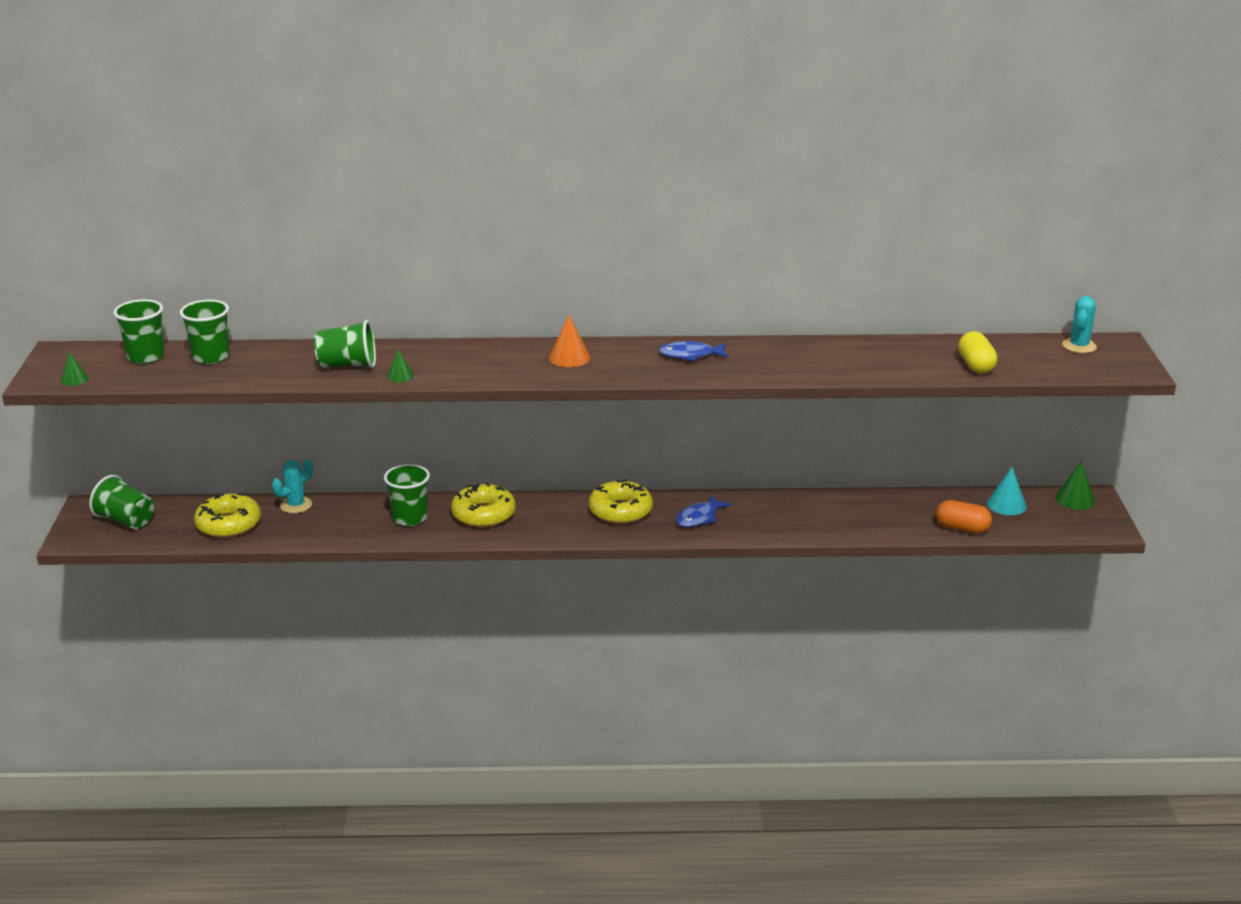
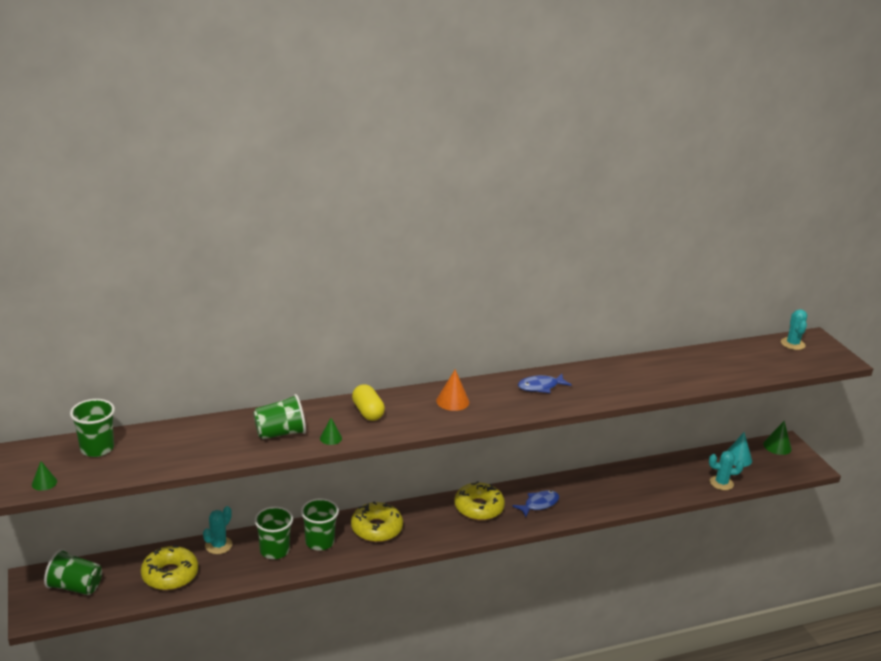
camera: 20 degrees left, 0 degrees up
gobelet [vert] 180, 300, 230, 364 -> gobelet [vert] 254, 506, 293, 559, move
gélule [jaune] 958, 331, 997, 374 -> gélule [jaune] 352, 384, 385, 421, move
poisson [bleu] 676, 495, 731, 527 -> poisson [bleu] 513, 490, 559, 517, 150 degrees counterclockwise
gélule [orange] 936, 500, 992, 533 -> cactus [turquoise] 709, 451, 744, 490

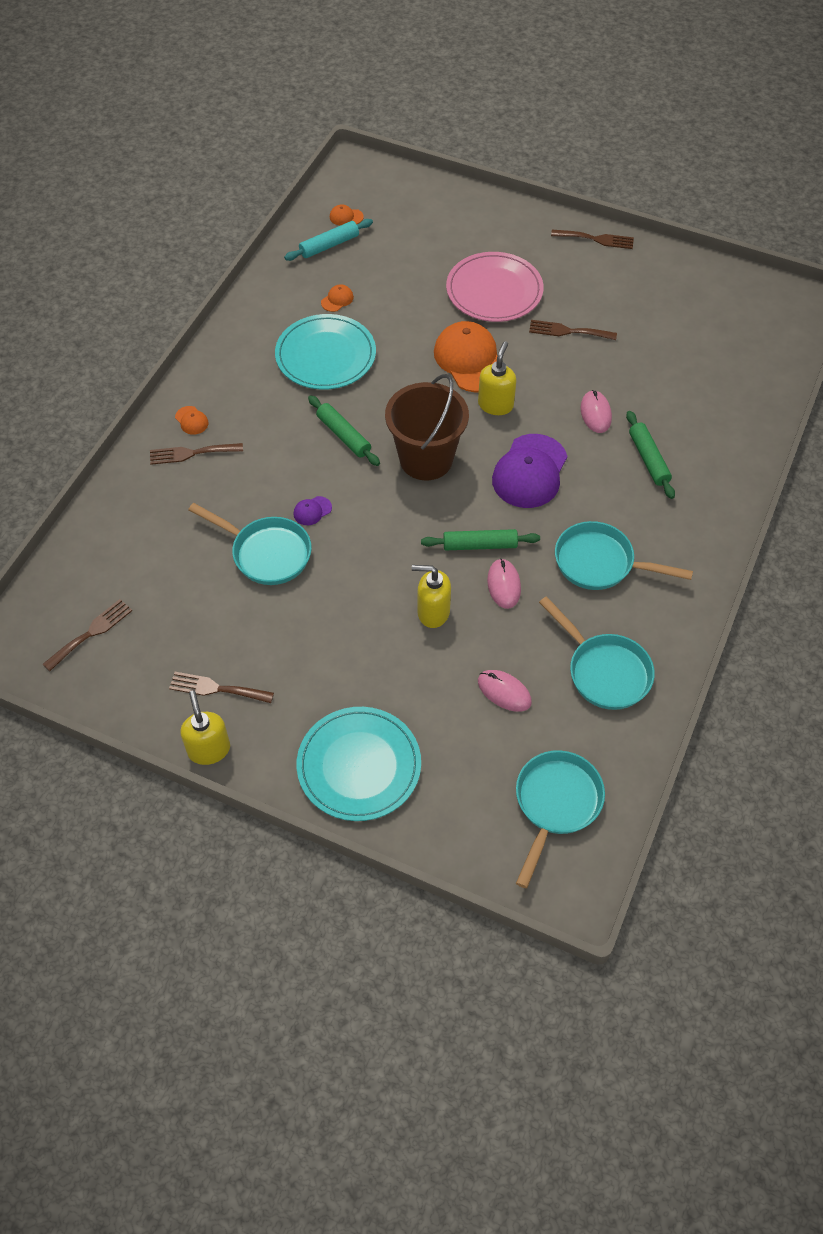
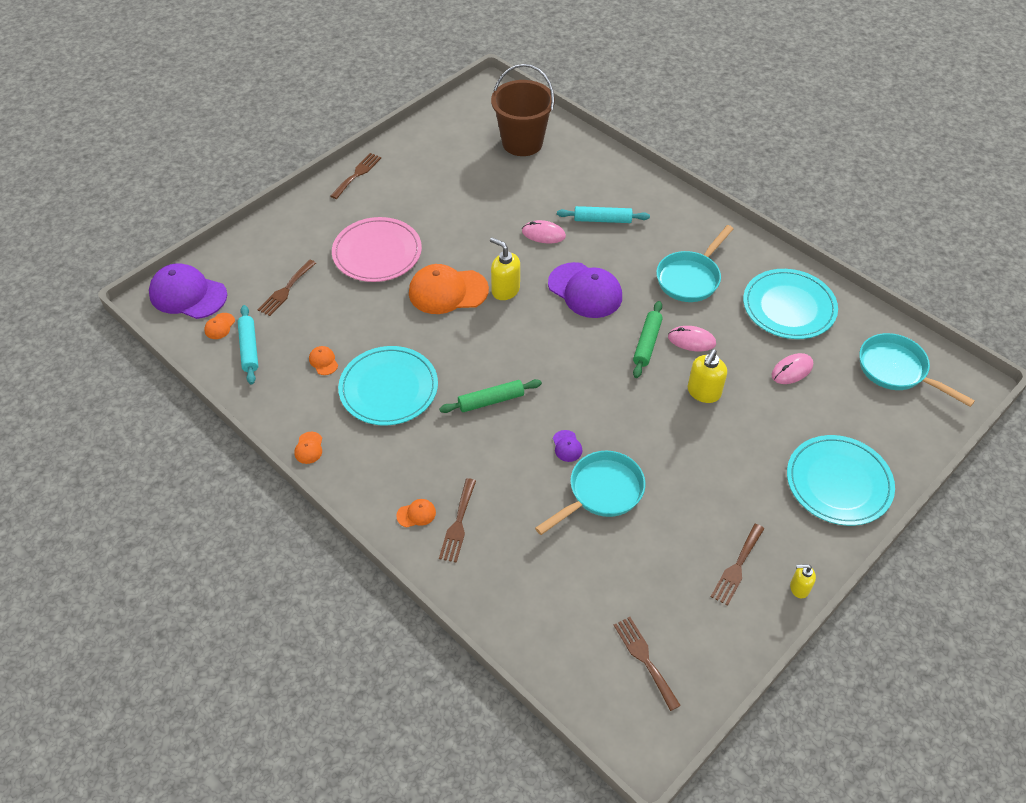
camera: 70 degrees left, 5 degrees down
none -> casquette [violet] 149, 263, 227, 319
fourchette [marron] 529, 320, 617, 340 -> fourchette [marron] 258, 260, 316, 316, move
none -> casquette [orange] 295, 432, 322, 464
seau [marron] 385, 374, 469, 480 -> seau [marron] 491, 64, 555, 156, move
rouleau à pâtisserie [vert] 626, 411, 675, 499 -> rouleau à pâtisserie [turquoise] 557, 206, 650, 223
poêle [turquoise] 539, 596, 655, 710 -> assiette [turquoise] 743, 269, 838, 339
distributeur de savon [jaune] 180, 690, 230, 765 -> distributeur de savon [jaune] 790, 564, 816, 598, x0.61

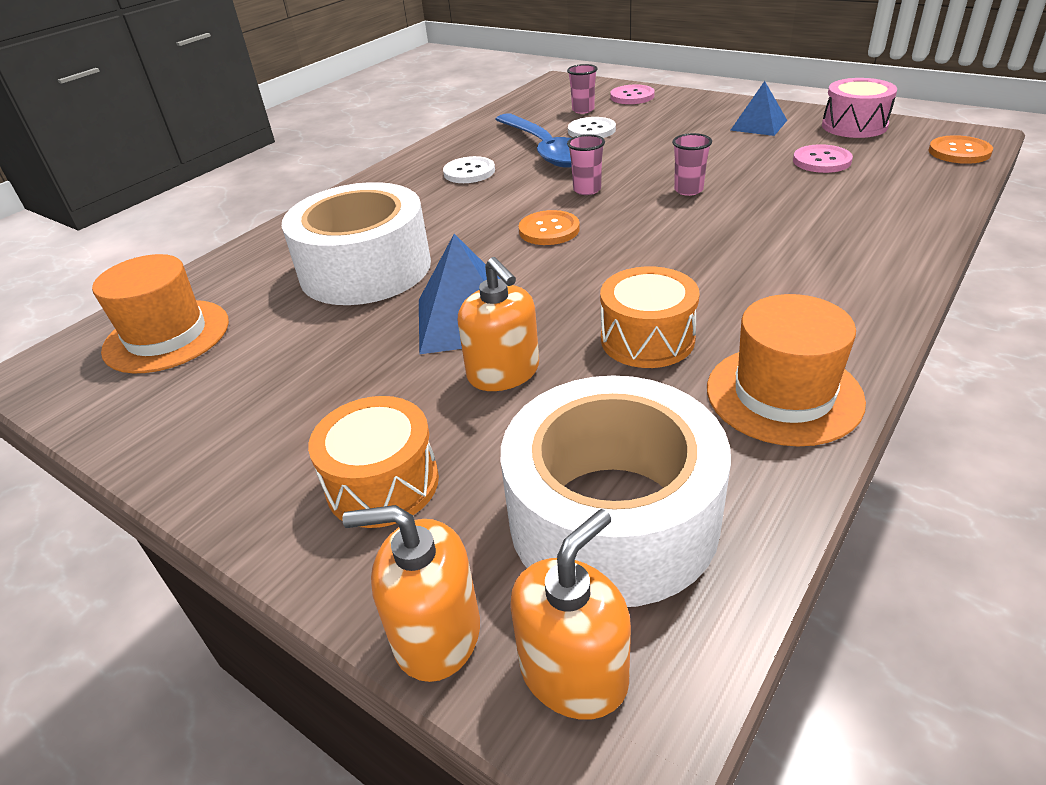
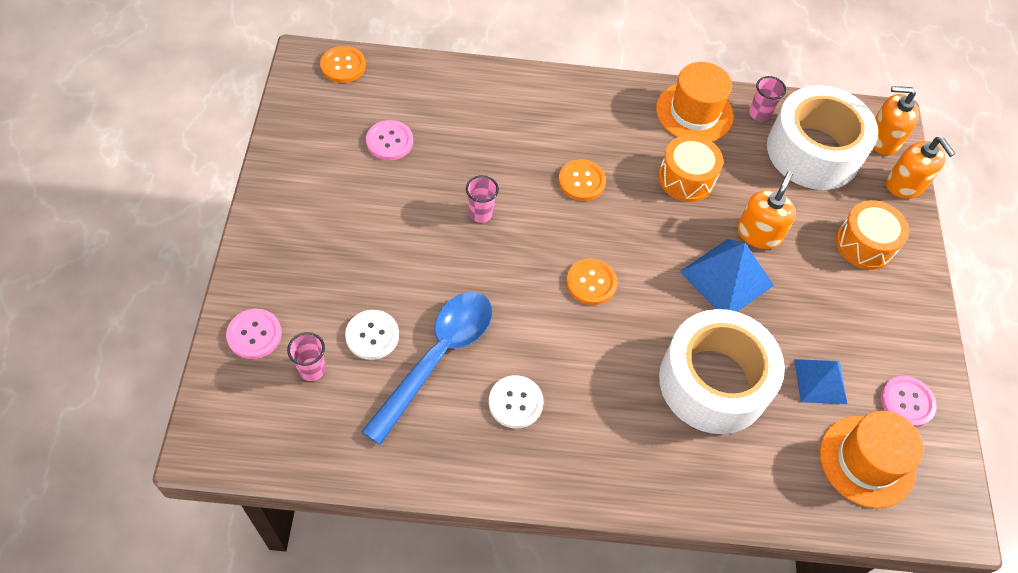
camera: 130 degrees left, 20 degrees up
none -> bouton [orange] 558, 159, 606, 201
gobelet [rose] 567, 135, 605, 195 -> gobelet [rose] 749, 76, 786, 122, move
pyramide [bleu] 730, 81, 787, 136 -> pyramide [bleu] 794, 359, 847, 404, move
none -> bouton [rose] 881, 376, 936, 427
tambour [rose] 822, 78, 897, 138 -> none

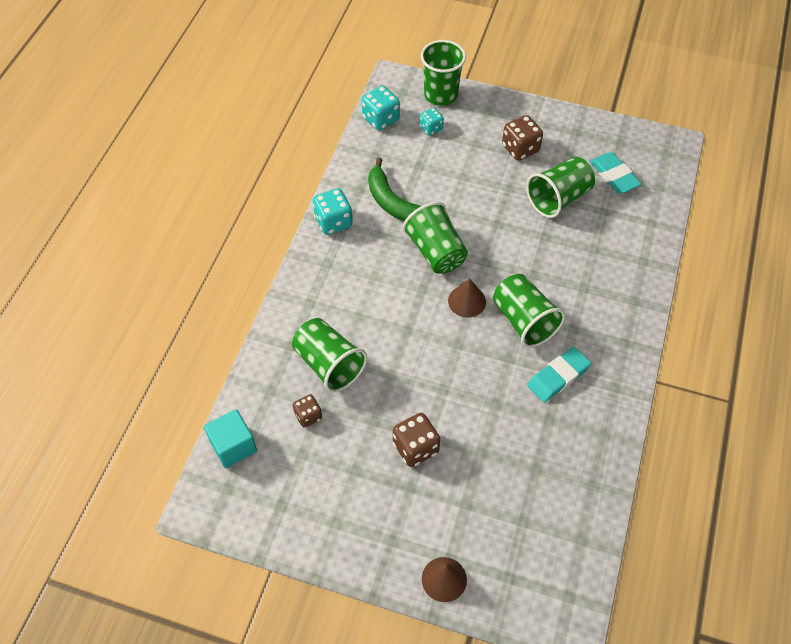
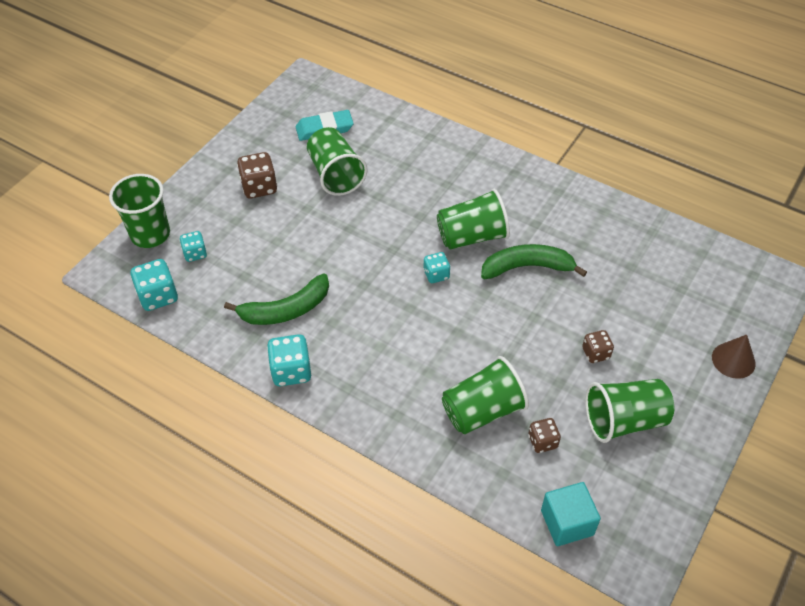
camera: 75 degrees left, 5 degrees down
cône [marron] 448, 279, 486, 317 -> dé [turquoise] 423, 252, 450, 283
none -> banane [vert] 481, 244, 587, 279
dé [marron] 393, 413, 440, 467 -> dé [marron] 582, 330, 614, 363, x0.63
gobelet [vert] 402, 202, 468, 274 -> gobelet [vert] 585, 379, 674, 443, move
gomme [turquoise] 527, 347, 591, 403 -> none

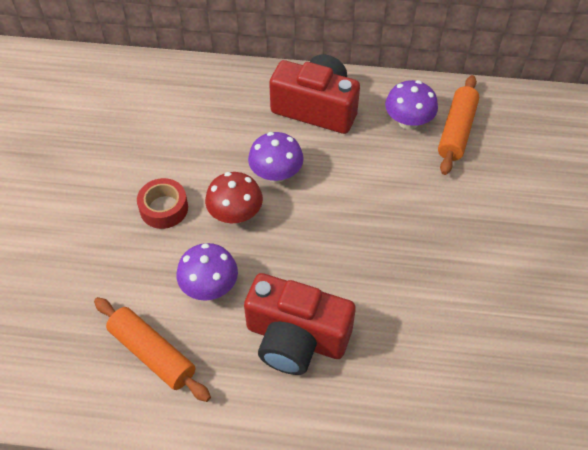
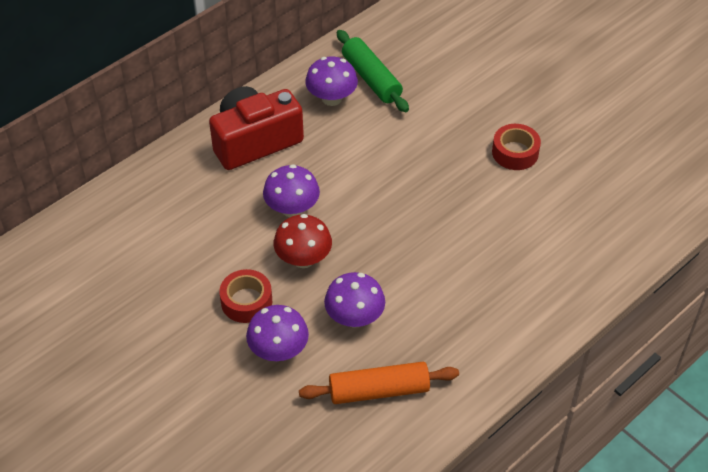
camera: 50 degrees left, 5 degrees down
none -> champignon [violet] 246, 305, 309, 361
rouleau à pâtisserie [orange] 438, 75, 479, 175 -> rouleau à pâtisserie [vert] 337, 30, 409, 112
none -> ruban adhésif [rouge] 492, 124, 541, 170
appareil photo [rouge] 244, 273, 356, 375 -> none

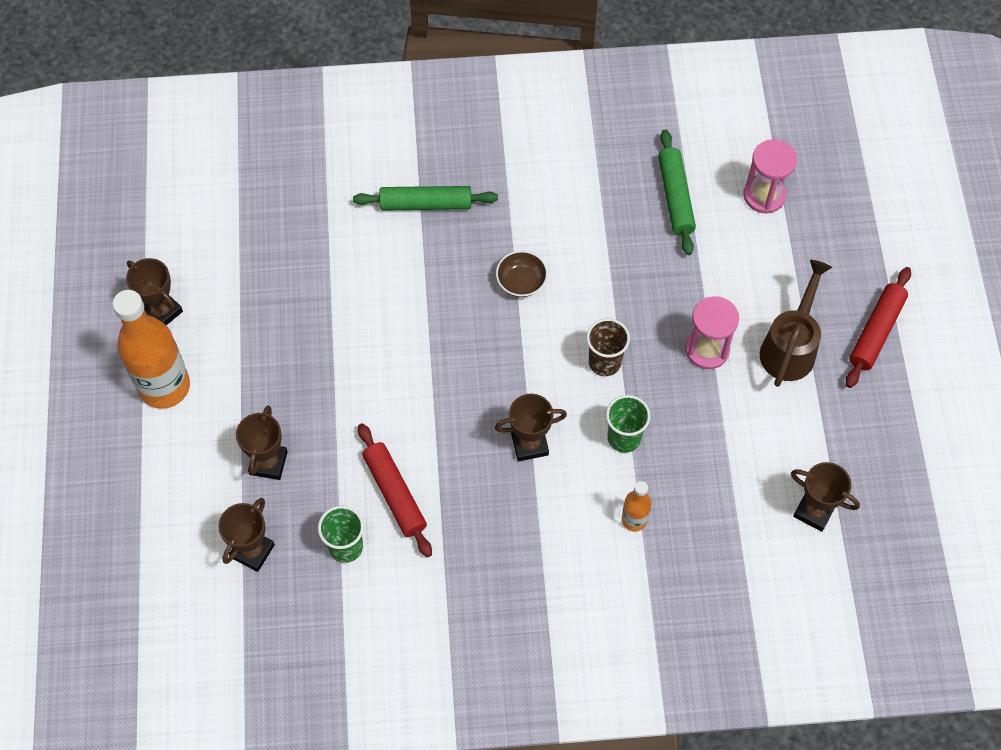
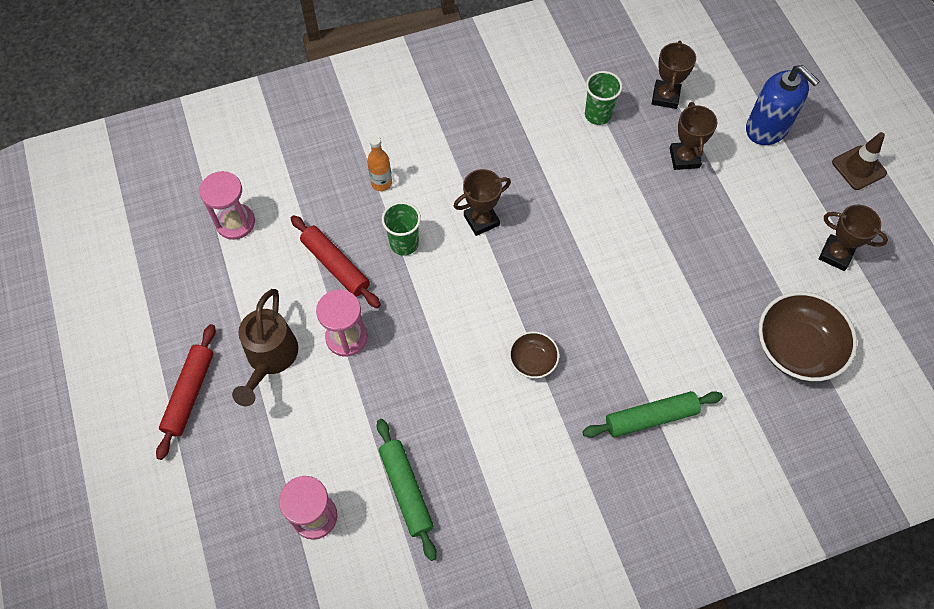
camera: 165 degrees right, 0 degrees up
trophée [marron] 791, 462, 860, 532 -> sablier [rose] 199, 171, 255, 240
rouleau à pâtisserie [rouge] 358, 423, 432, 557 -> rouleau à pâtisserie [rouge] 291, 215, 381, 308, move
none -> distributeur de savon [bleu] 746, 65, 820, 145
none -> bol [marron] 758, 292, 857, 381
none -> cône de chantier [marron] 832, 132, 887, 190
bouteille [orange] 113, 290, 190, 409 -> none
gobelet [marron] 587, 318, 630, 376 -> none

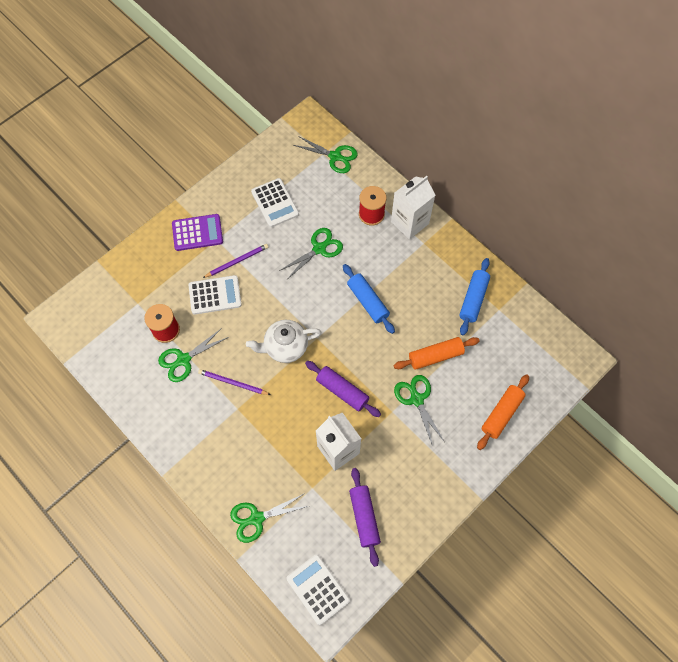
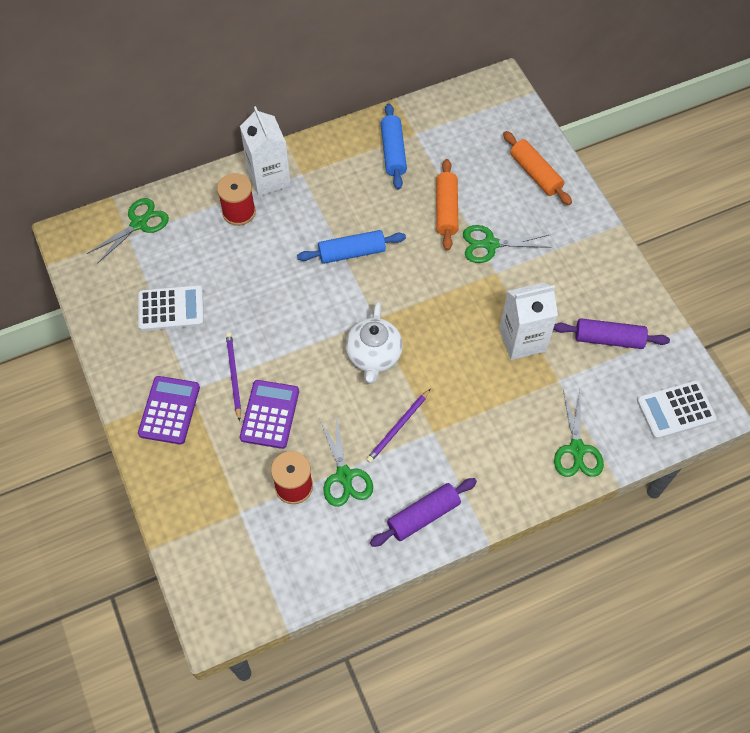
camera: 70 degrees left, 5 degrees down
calculatrice [blanc] 188, 275, 242, 315 -> calculatrice [violet] 240, 380, 299, 449
rouleau à pâtisserie [violet] 305, 361, 381, 417 -> rouleau à pâtisserie [violet] 370, 478, 477, 547, move
rouleau à pâtisserie [bleu] 459, 258, 490, 335 -> rouleau à pâtisserie [bleu] 380, 103, 407, 190, 45 degrees clockwise
ciseaux [vert] 279, 228, 343, 278 -> none

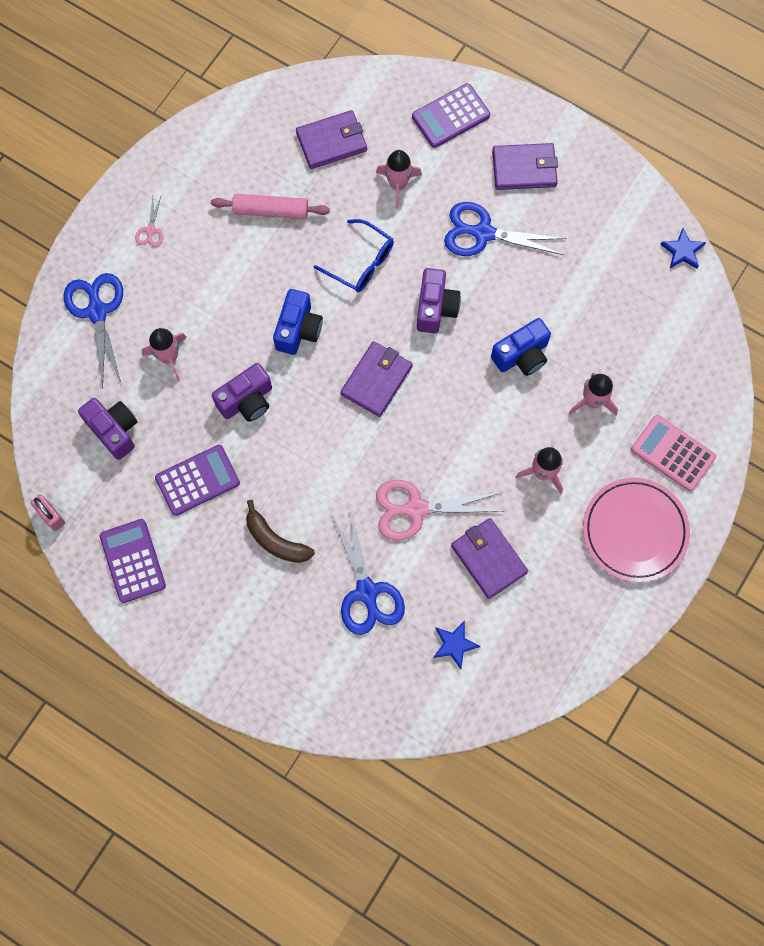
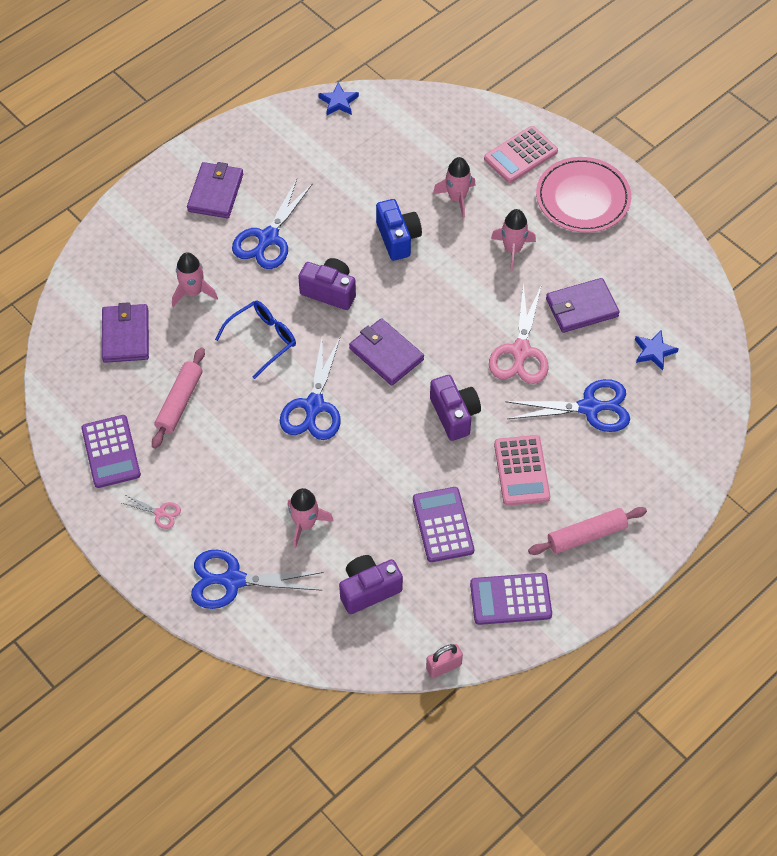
camera: 75 degrees left, 15 degrees down
calculatrice [violet] 412, 83, 490, 148 -> calculatrice [violet] 81, 415, 141, 488, move
appareil photo [bleu] 273, 289, 323, 355 -> ciseaux [bleu] 280, 338, 341, 440
appareil photo [violet] 212, 363, 272, 422 -> appareil photo [violet] 430, 375, 481, 441, move
banane [marron] 246, 500, 315, 563 -> calculatrice [rose] 494, 435, 550, 506
none -> rouleau à pâtisserie [rose] 528, 507, 647, 555

